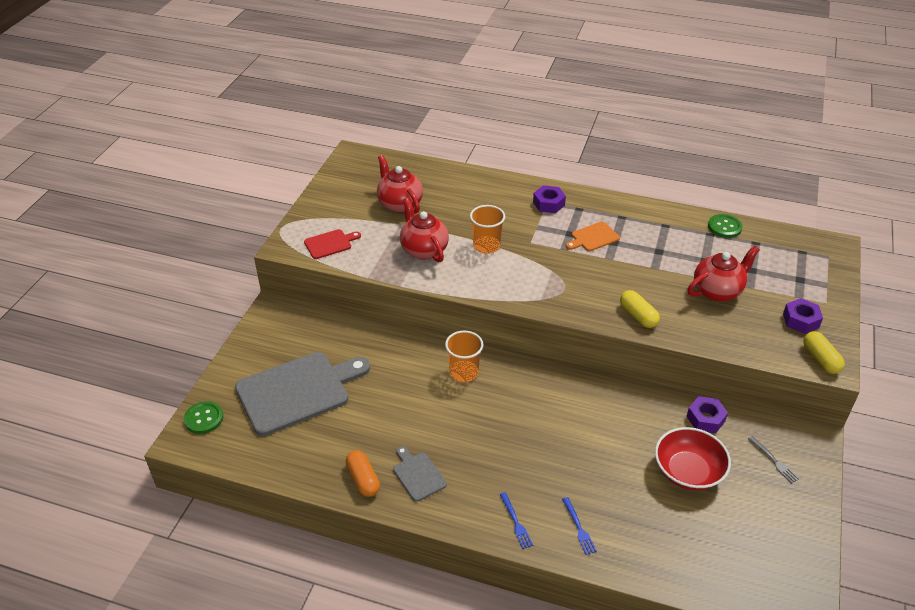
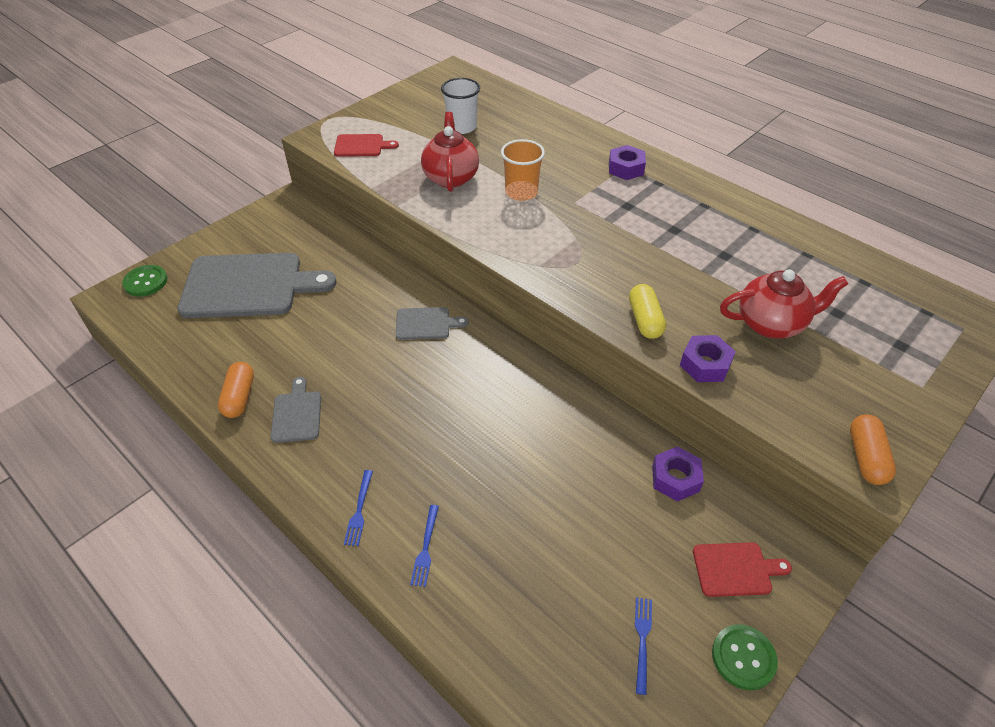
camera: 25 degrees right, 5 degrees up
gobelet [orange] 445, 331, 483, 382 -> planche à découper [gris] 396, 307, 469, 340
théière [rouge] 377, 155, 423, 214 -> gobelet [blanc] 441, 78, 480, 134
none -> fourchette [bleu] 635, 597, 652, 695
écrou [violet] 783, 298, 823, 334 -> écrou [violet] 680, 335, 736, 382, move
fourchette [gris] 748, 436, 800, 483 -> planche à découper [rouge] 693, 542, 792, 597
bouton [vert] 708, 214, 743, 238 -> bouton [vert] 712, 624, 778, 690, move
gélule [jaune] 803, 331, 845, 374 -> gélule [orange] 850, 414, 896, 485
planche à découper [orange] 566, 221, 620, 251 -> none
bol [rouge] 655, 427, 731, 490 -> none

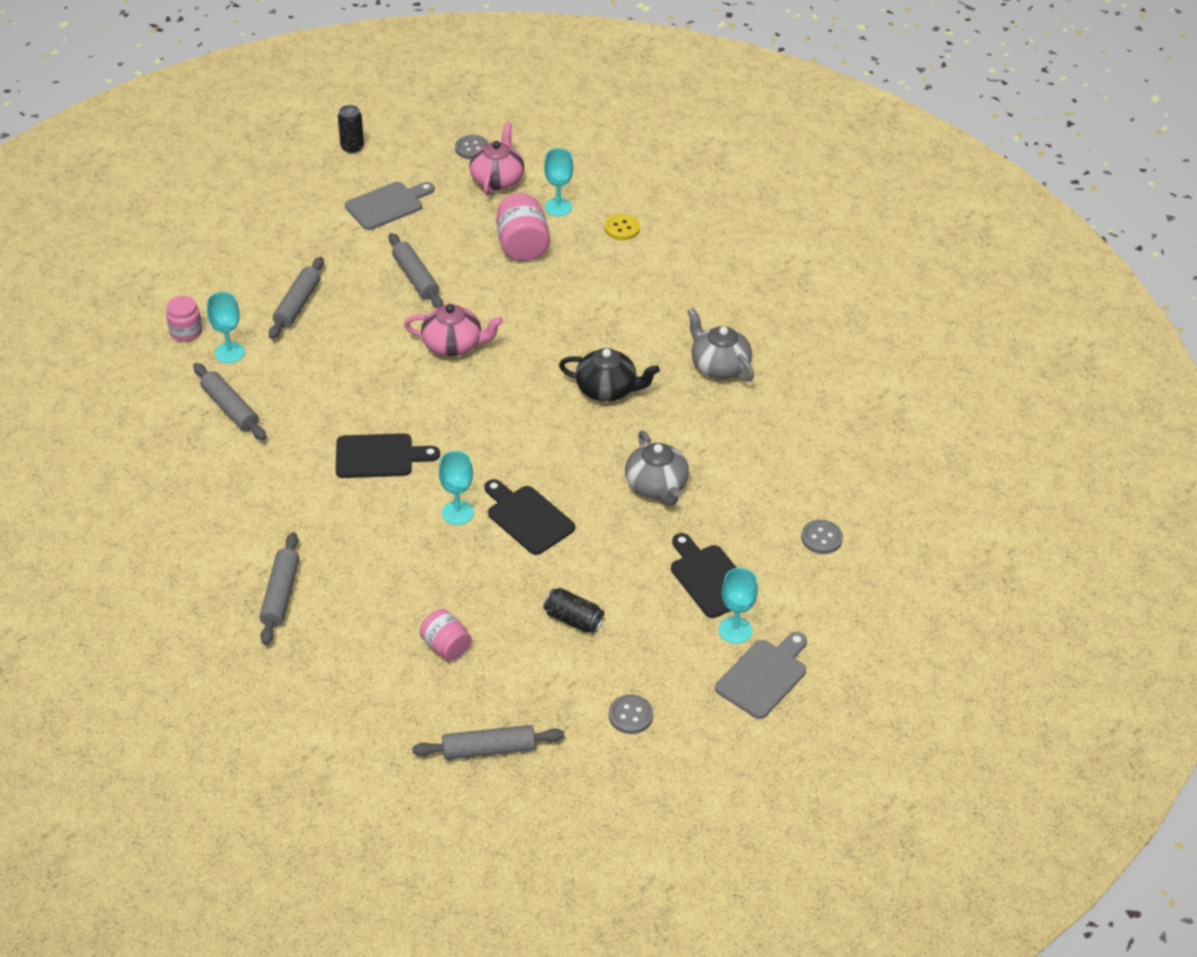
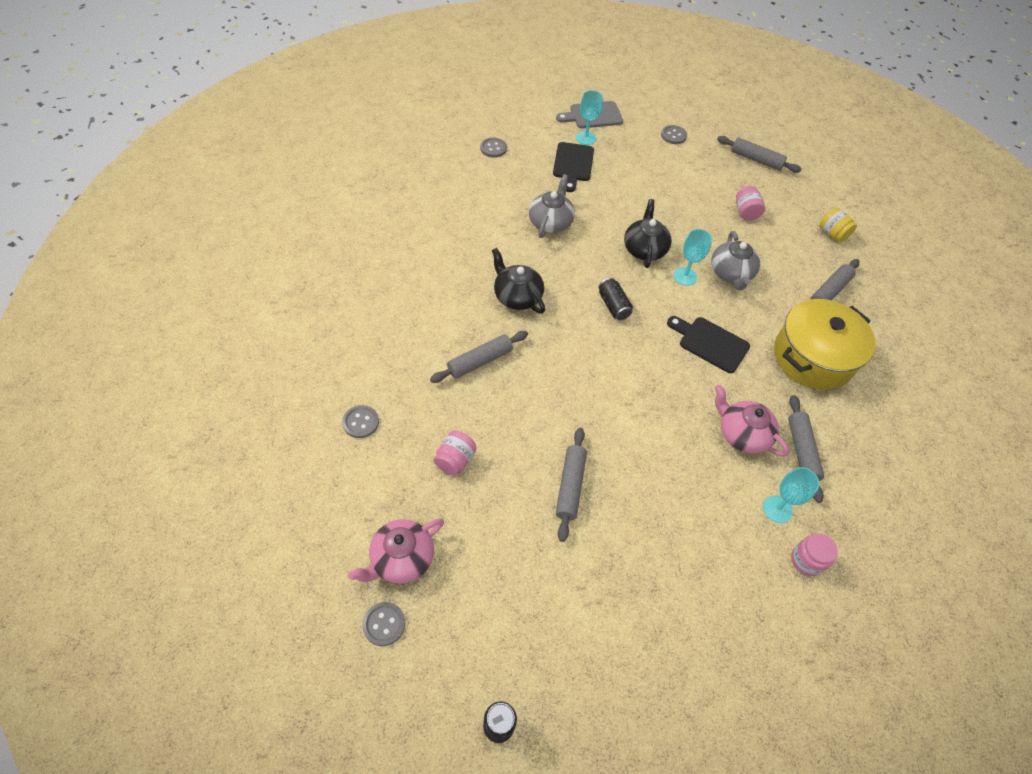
camera: 145 degrees left, 10 degrees up
bouton [jaune] 605, 214, 640, 240 -> bouton [gris] 342, 405, 379, 438
rouleau à pâtisserie [gris] 269, 257, 324, 339 -> rouleau à pâtisserie [gris] 430, 331, 528, 383, move
bocal [rose] 496, 193, 550, 261 -> bocal [rose] 434, 431, 477, 476, x0.64
canette [noir] 544, 588, 604, 633 -> canette [noir] 599, 278, 633, 320, move
planche à découper [noir] 484, 479, 575, 555 -> théière [noir] 624, 199, 672, 268
théière [gris] 687, 308, 754, 382 -> théière [gris] 711, 231, 760, 290, move
théière [rose] 404, 304, 503, 356 -> théière [rose] 715, 385, 789, 457, move
none -> marmite [jaune] 774, 299, 876, 390
none -> bocal [jaune] 819, 207, 857, 242
planche à découper [gris] 345, 182, 435, 230 -> none
verre à pied [turquoise] 544, 148, 573, 216 -> none

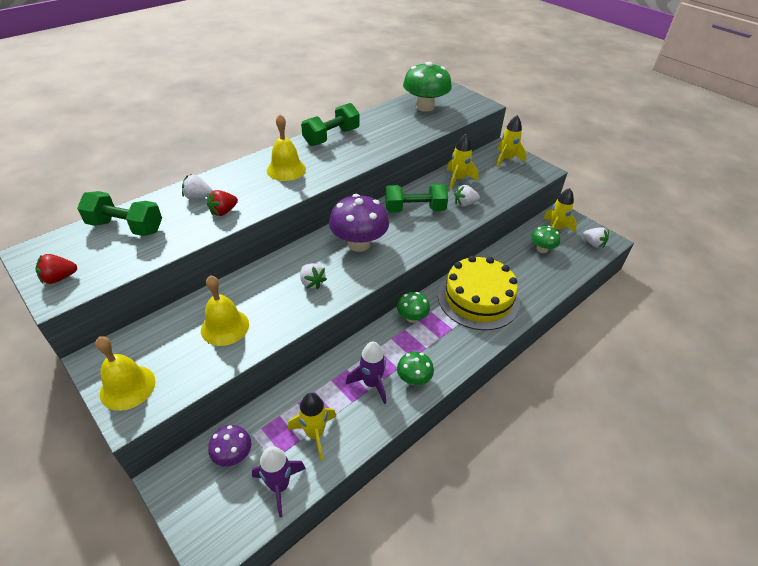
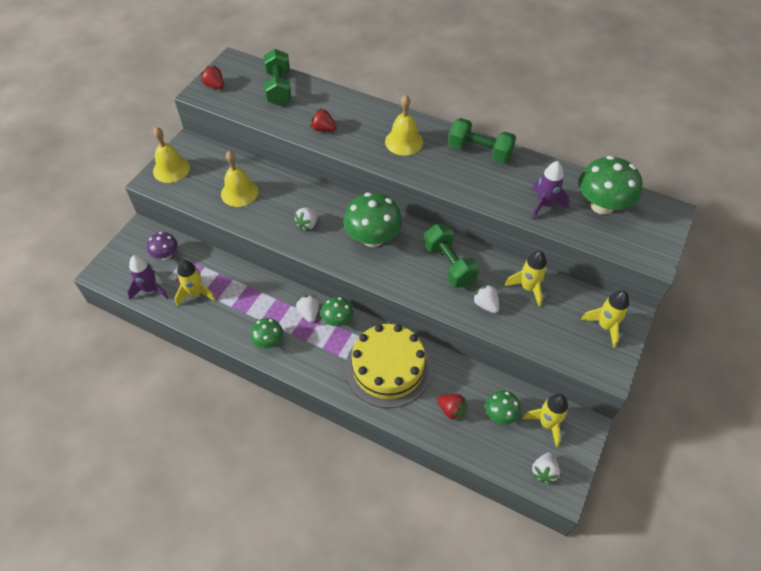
camera: 70 degrees right, 10 degrees up
fraise [blanc] 182, 175, 213, 200 -> fraise [blanc] 296, 295, 319, 323, move
champignon [violet] 329, 194, 389, 252 -> champignon [vert] 343, 192, 402, 247
none -> fraise [rouge] 437, 394, 467, 422
fusée [violet] 346, 342, 386, 404 -> fusée [violet] 532, 161, 570, 220, move

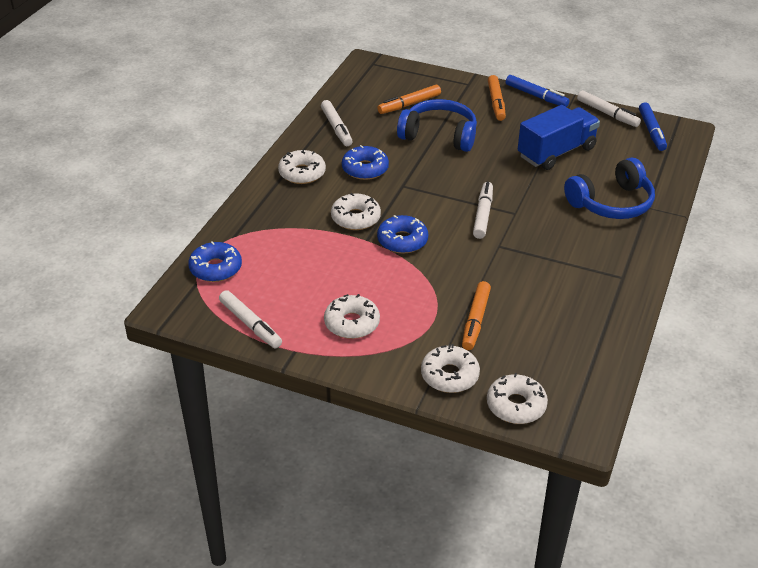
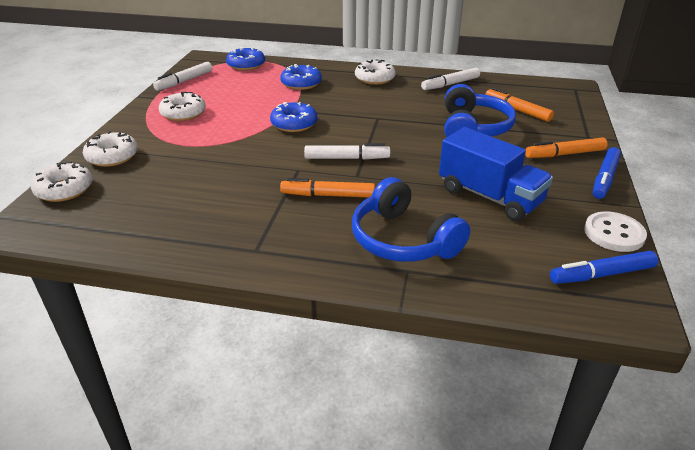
camera: 80 degrees right, 5 degrees down
beignet [bleu] 342, 145, 389, 180 -> beignet [bleu] 280, 64, 322, 90, move
feutre [orange] 462, 281, 491, 350 -> feutre [orange] 280, 178, 375, 197, move
feutre [blanc] 577, 90, 641, 127 -> bouton [blanc] 584, 211, 647, 252
beignet [blanc] 331, 193, 381, 230 -> none

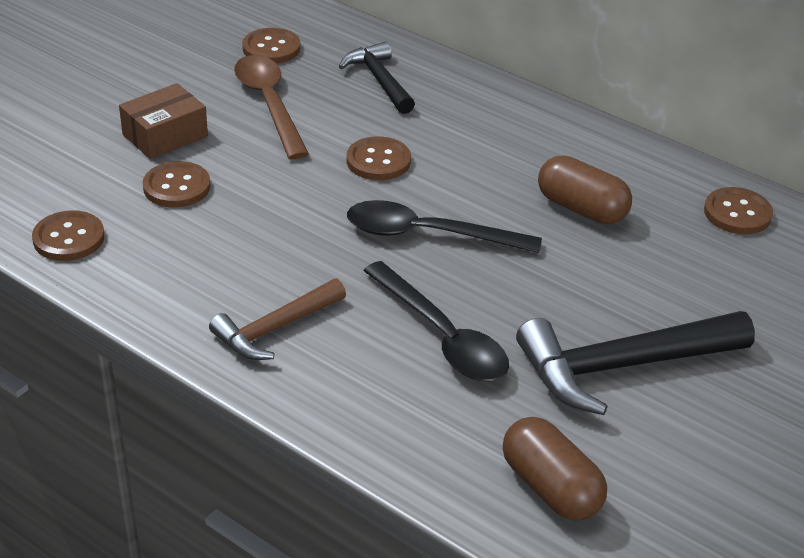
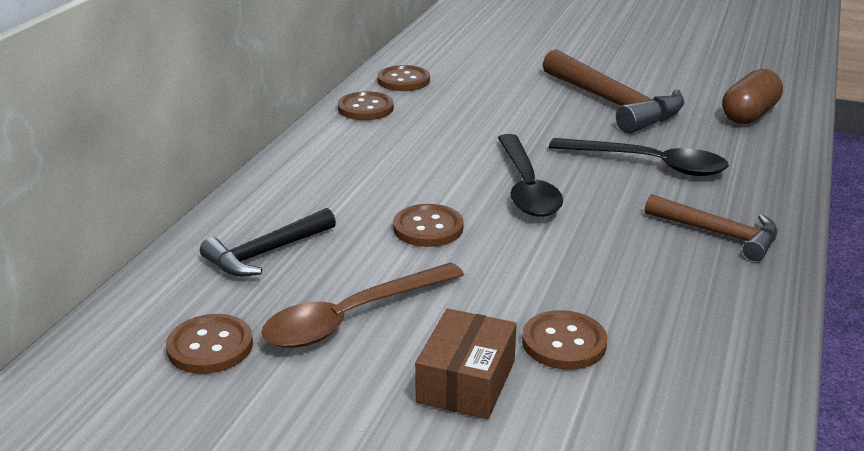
camera: 105 degrees left, 10 degrees down
bouton [marron] 32, 210, 105, 261 -> bouton [marron] 338, 91, 394, 120, move
boîte [marron] 119, 83, 208, 159 -> boîte [marron] 415, 308, 517, 419, 75 degrees clockwise
marteau [noir] 516, 311, 755, 415 -> marteau [marron] 542, 49, 684, 134
cuillère [noir] 363, 261, 509, 381 -> cuillère [noir] 549, 138, 729, 176, 75 degrees clockwise
gélule [marron] 538, 155, 632, 224 -> none

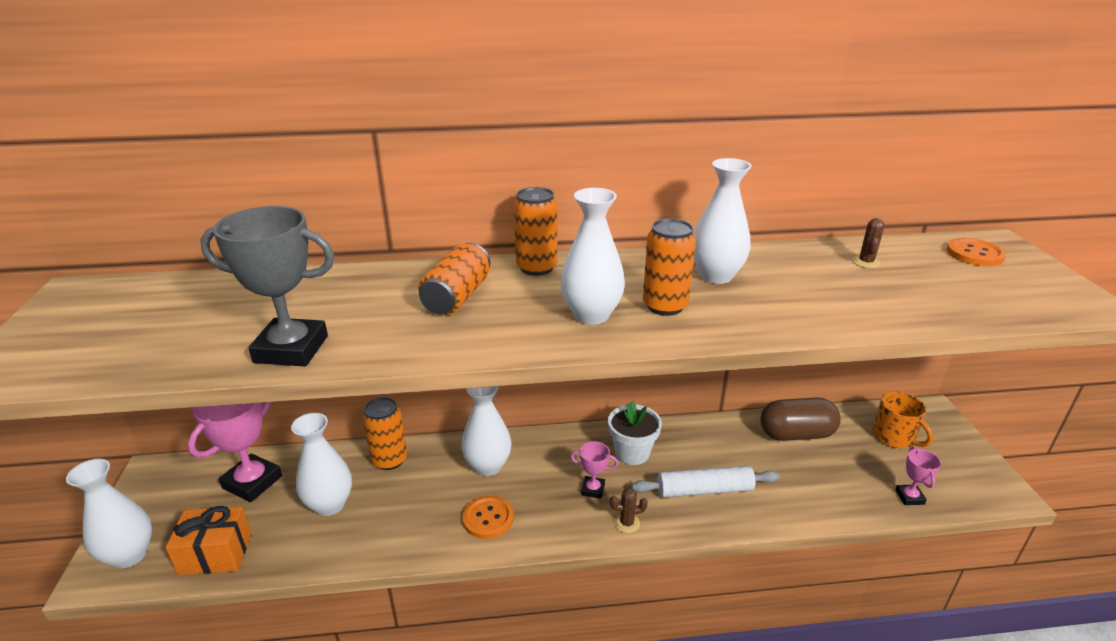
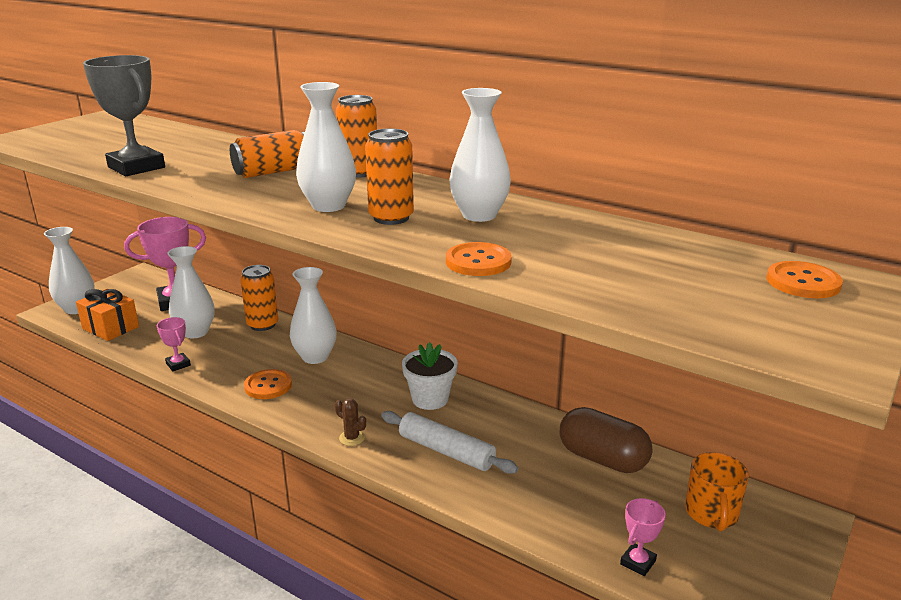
camera: 40 degrees right, 5 degrees down
trophée [rose] 571, 441, 618, 499 -> trophée [rose] 157, 317, 191, 371, move
none -> bouton [orange] 446, 242, 512, 276
cactus [marron] 852, 218, 885, 268 -> none

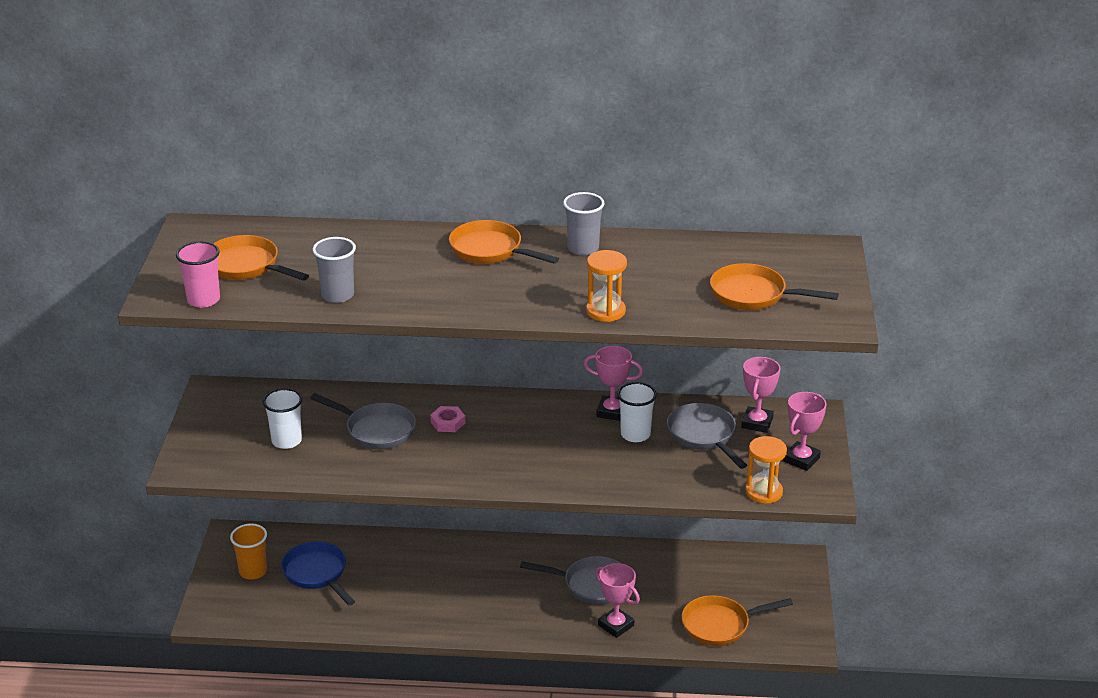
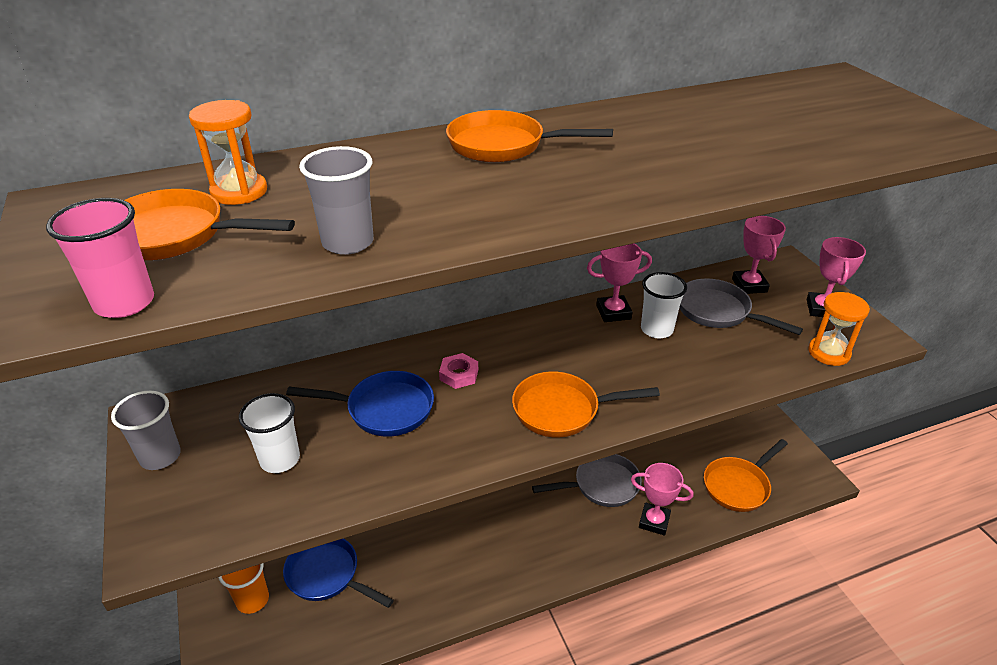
camera: 25 degrees left, 5 degrees up
gobelet [gris] 563, 192, 605, 256 -> gobelet [gris] 111, 391, 181, 470, move
sablier [orange] 586, 250, 627, 322 -> sablier [orange] 189, 100, 267, 205, move
poêle [gris] 310, 393, 416, 449 -> poêle [bleu] 286, 371, 434, 437
poêle [orange] 710, 263, 839, 310 -> poêle [orange] 512, 371, 660, 437, move

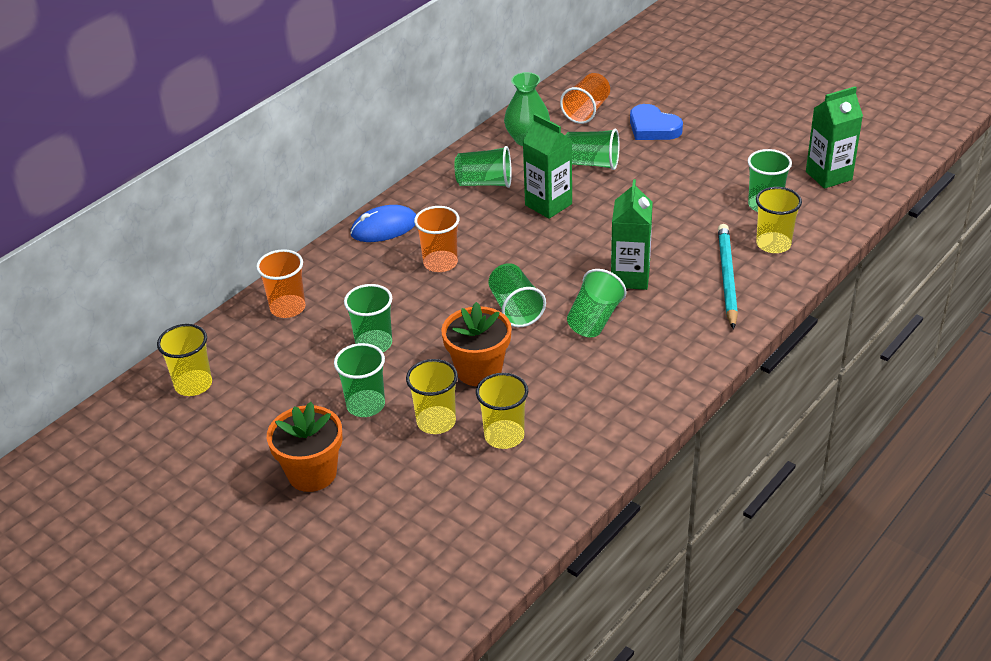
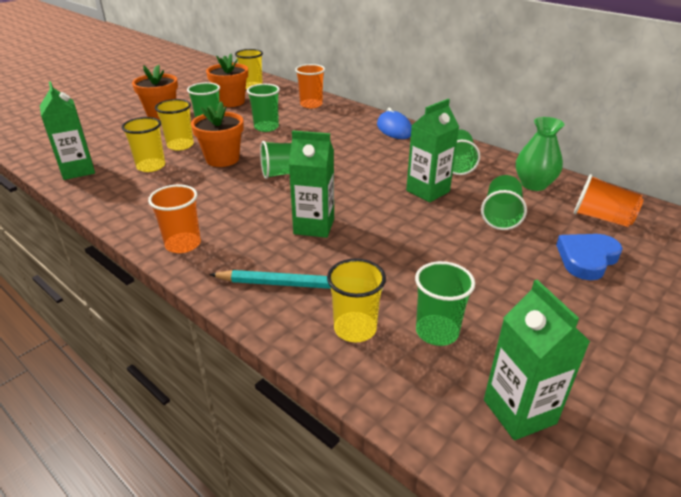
camera: 90 degrees right, 5 degrees down
none -> brique de lait [vert] 40, 81, 95, 180
gobelet [orange] 414, 206, 460, 272 -> gobelet [orange] 148, 185, 201, 253, move
none -> pot de fleurs [orange] 206, 53, 248, 107
gobelet [vert] 567, 269, 626, 337 -> none

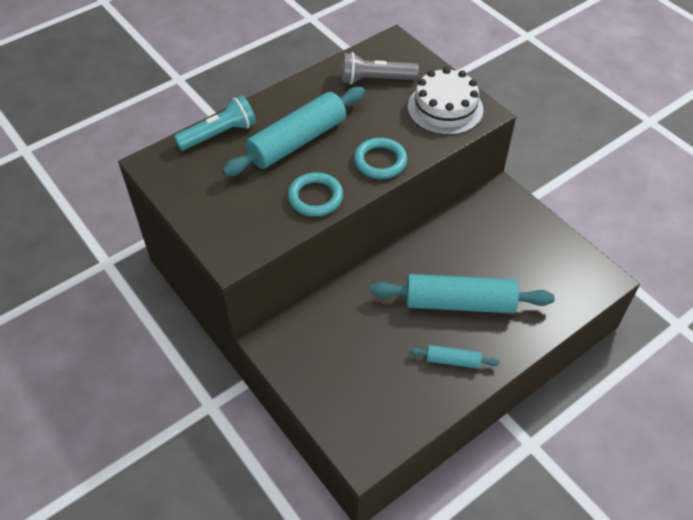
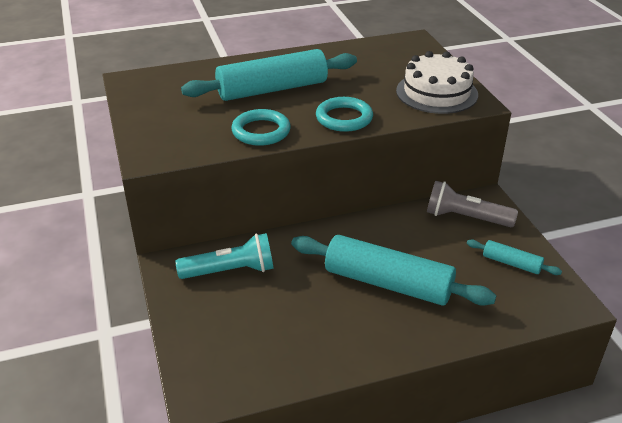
camera: 20 degrees right, 15 degrees down
lampe de poche [turquoise] 174, 95, 256, 151 -> lampe de poche [turquoise] 176, 233, 274, 279, move
lampe de poche [gris] 342, 52, 419, 85 -> lampe de poche [gris] 427, 180, 518, 227, move
rouleau à pâtisserie [turquoise] 409, 345, 499, 369 -> rouleau à pâtisserie [turquoise] 467, 240, 562, 275, move

